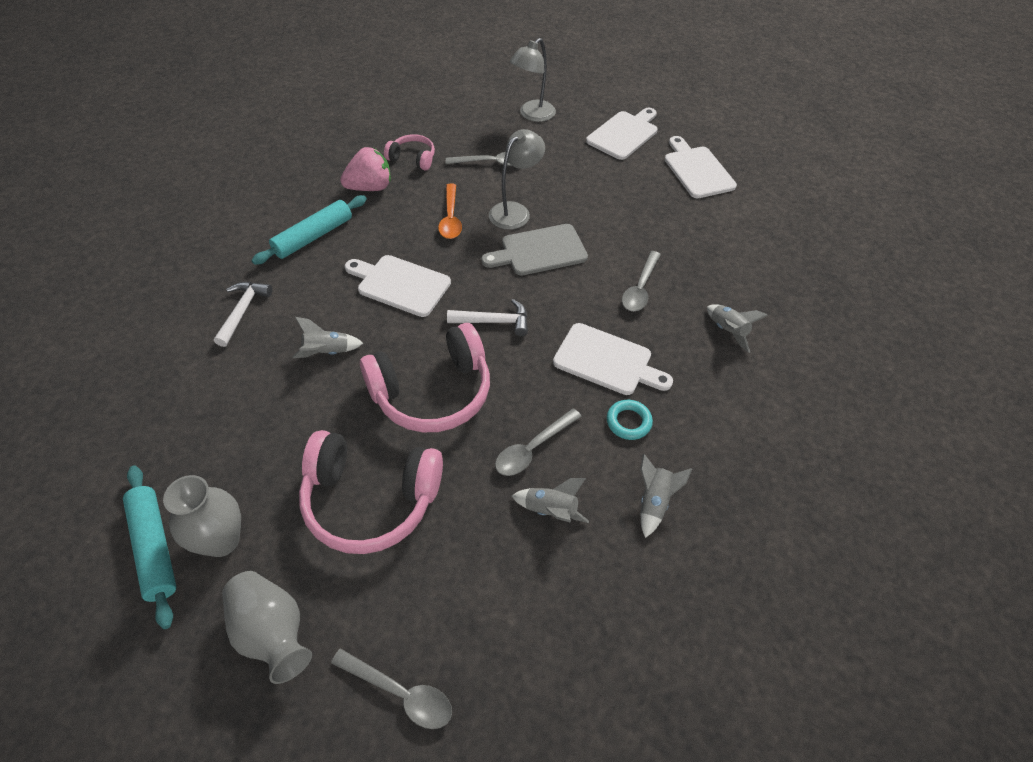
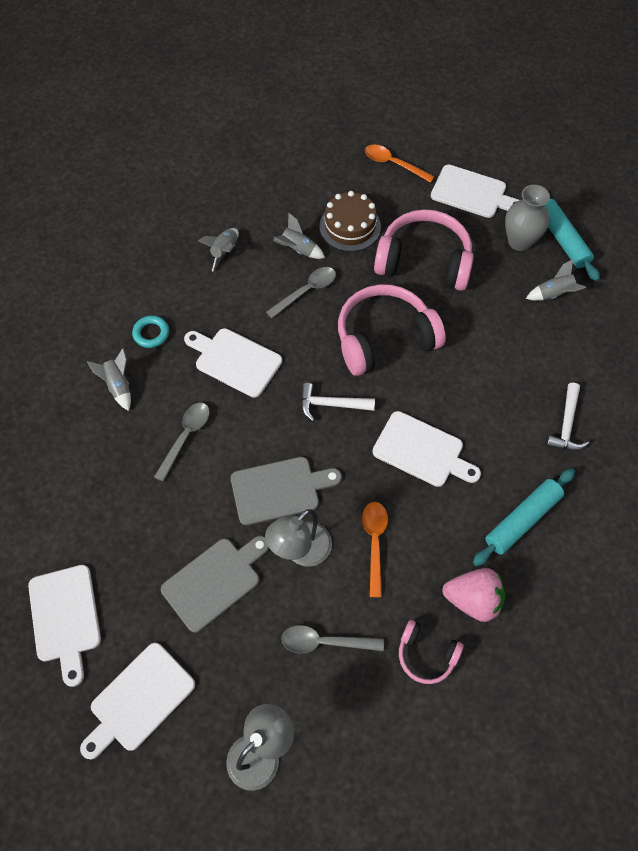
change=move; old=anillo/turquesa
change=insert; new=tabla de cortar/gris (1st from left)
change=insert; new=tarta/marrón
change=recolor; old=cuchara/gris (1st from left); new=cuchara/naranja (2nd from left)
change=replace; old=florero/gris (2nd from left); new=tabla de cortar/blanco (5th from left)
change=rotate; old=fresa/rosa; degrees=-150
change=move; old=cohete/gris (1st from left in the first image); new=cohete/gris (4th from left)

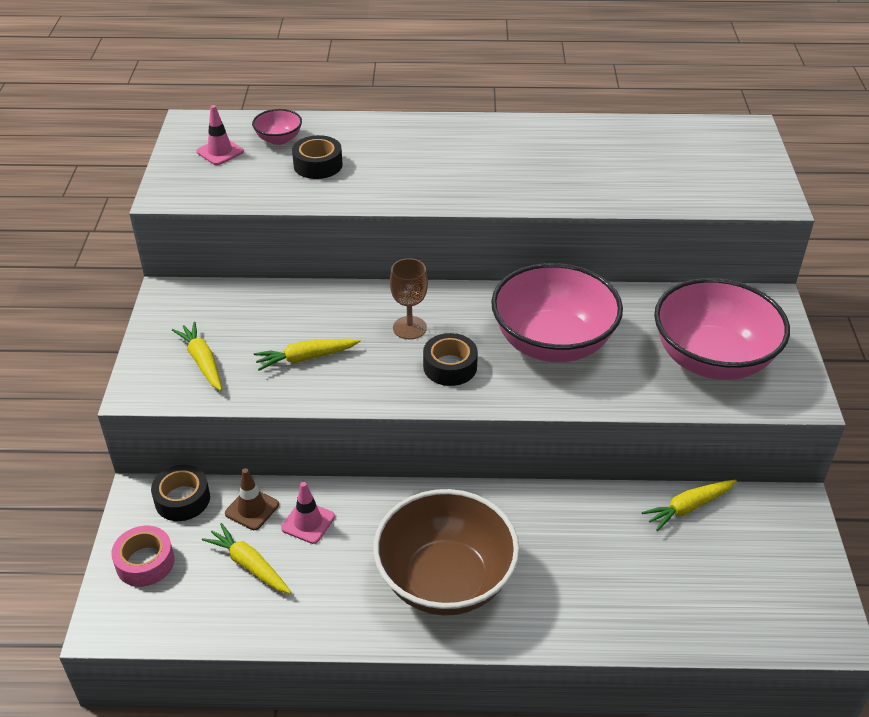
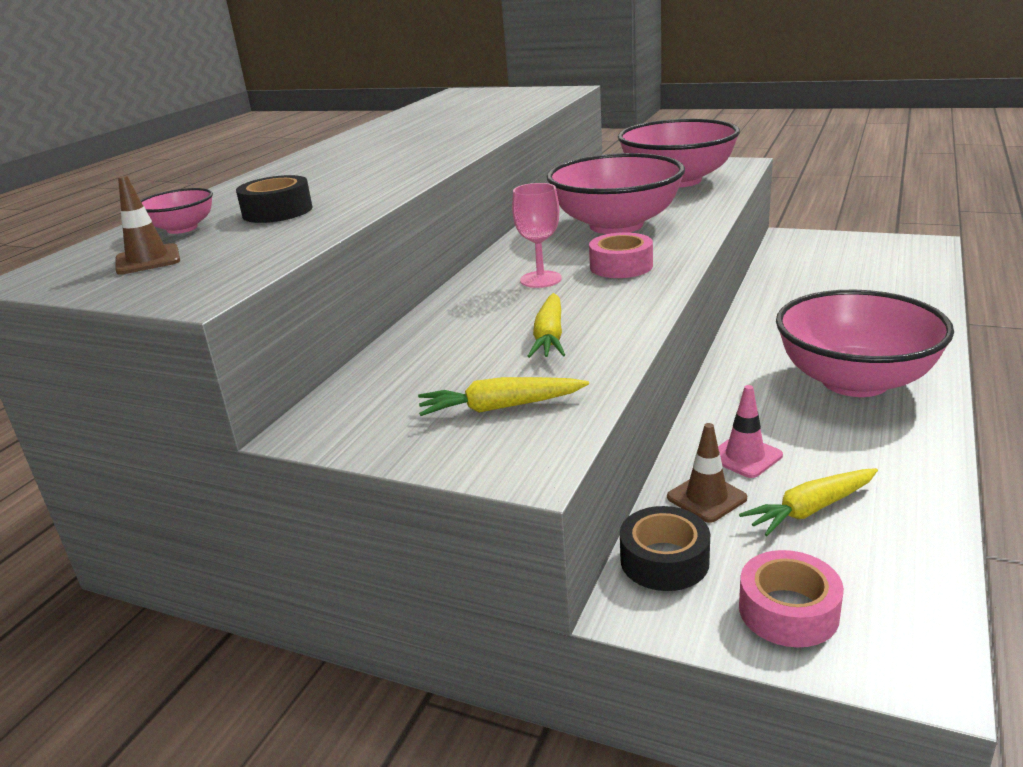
change=recolor; old=cono de tráfico/rosa (1st from left); new=cono de tráfico/marrón (1st from left)
change=recolor; old=copa/marrón; new=copa/rosa
change=recolor; old=cinta adhesiva/negro (3rd from left); new=cinta adhesiva/rosa (1st from left)
change=recolor; old=cuenco/marrón; new=cuenco/rosa (4th from left)
change=delete; old=zanahoria/amarillo (4th from left)

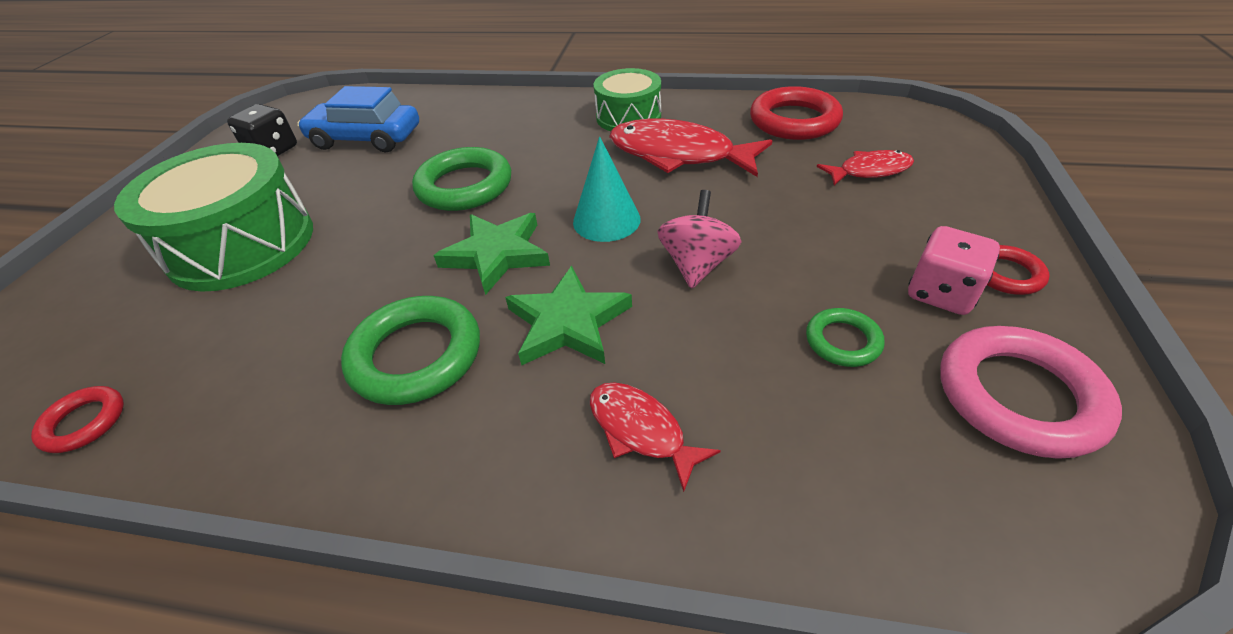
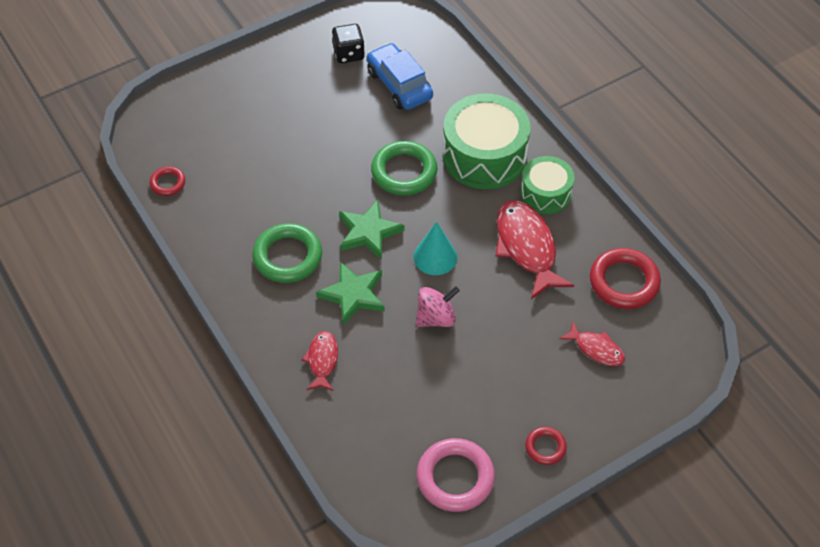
change=move; old=tambor/verde (1st from left)
change=delete; old=anillo/verde (3rd from left)
change=delete; old=dado/rosa

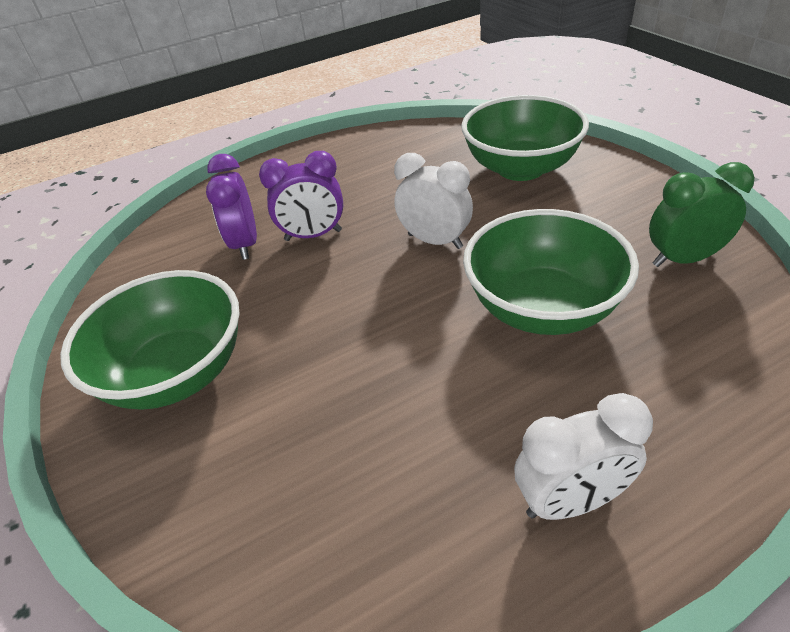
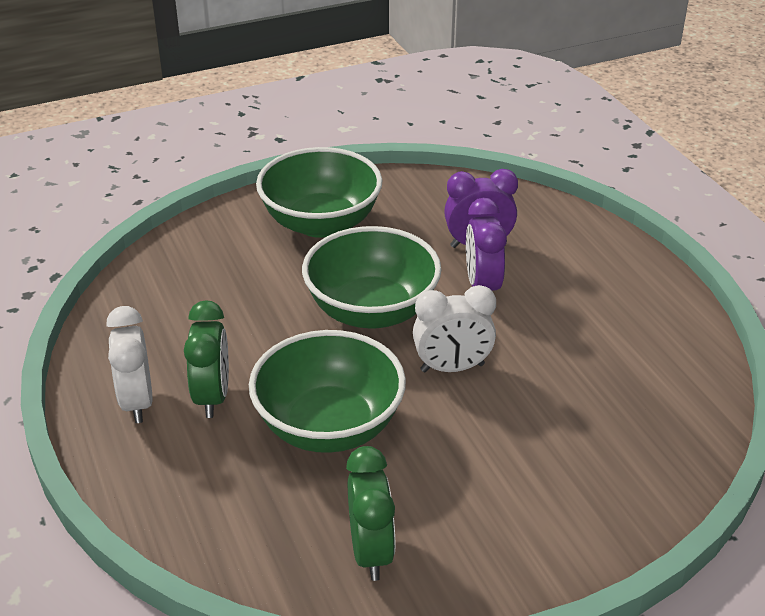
change=insert; new=despertador/verde (1st from left)
change=move; old=cuenco/verde (2nd from left in the first image); new=cuenco/verde (3rd from left)
change=rotate; old=despertador/blanco (1st from left in the first image); degrees=45

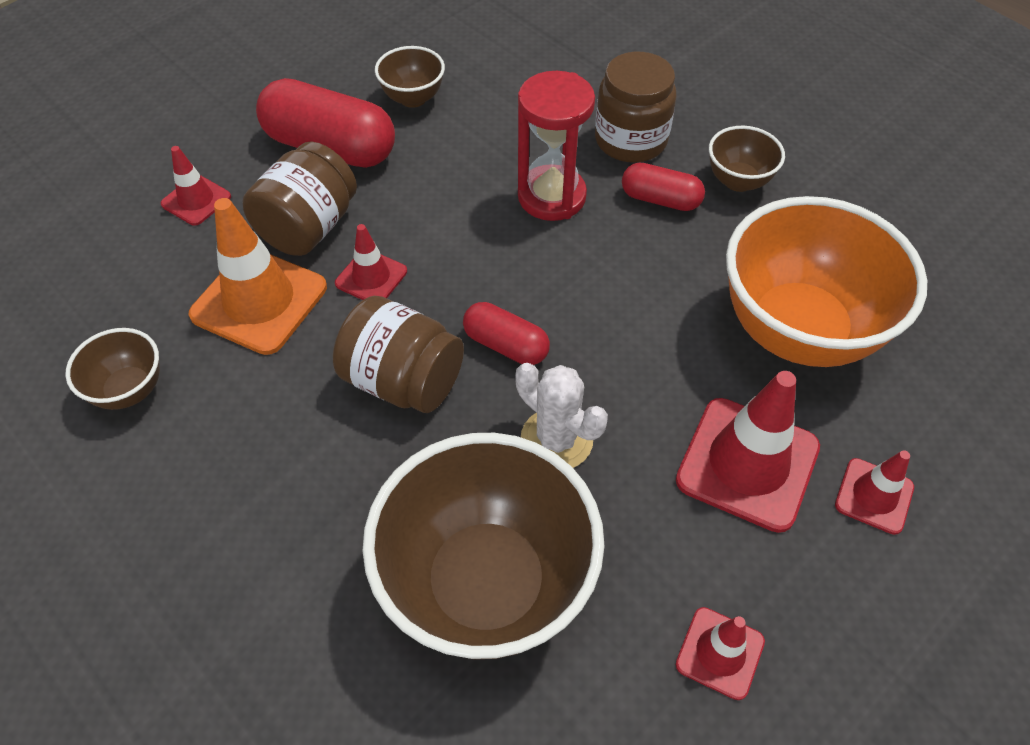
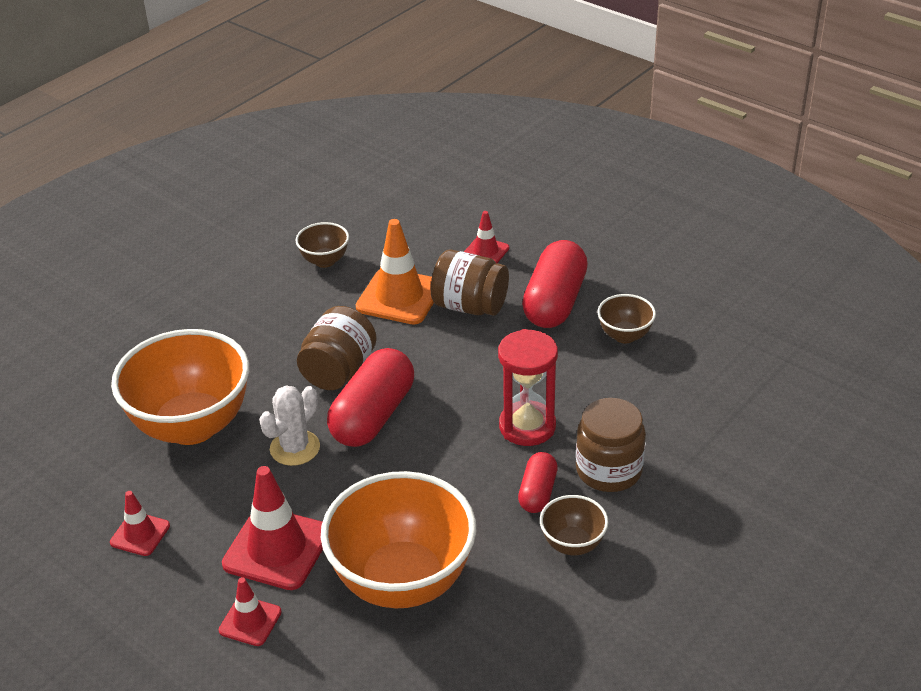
change=recolor; old=cuenco/marrón (3rd from left); new=cuenco/naranja (1st from left)
change=resize; old=cápsula/rojo (2nd from left in the first image); factor=1.82
change=delete; old=cono de tráfico/rojo (2nd from left)

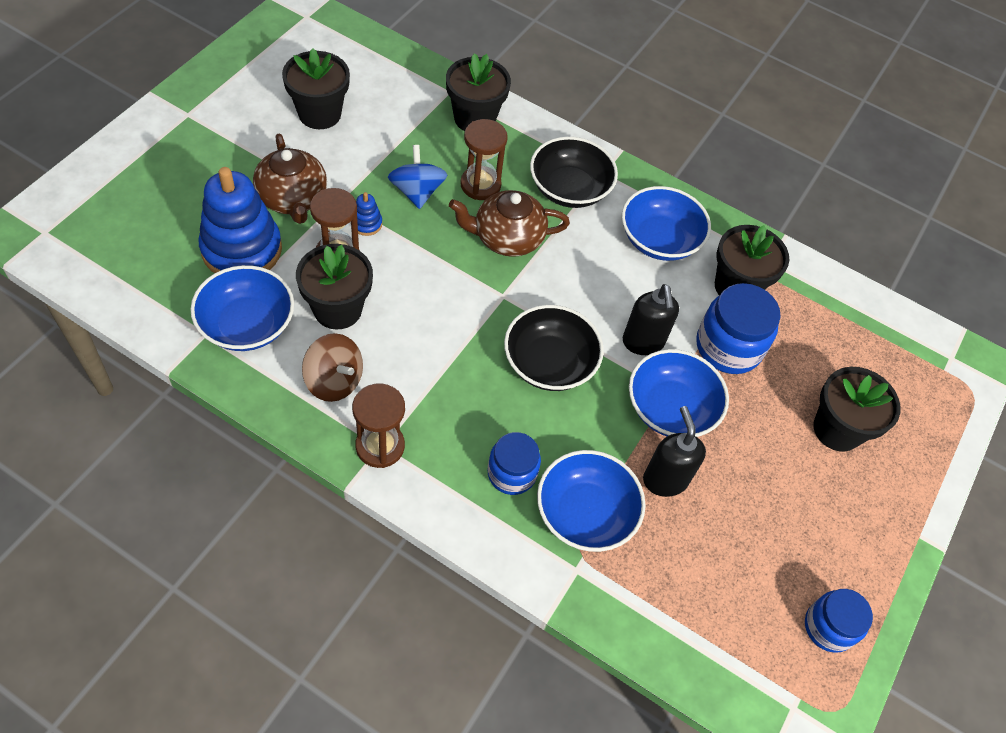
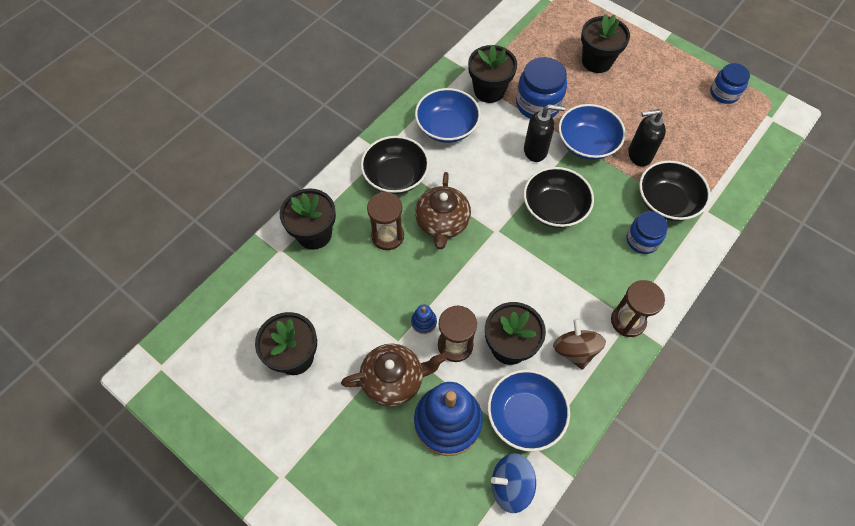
change=move; old=peonza/azul
change=rotate; old=peonza/marrón; degrees=-60
change=recolor; old=cuenco/azul (2nd from left); new=cuenco/negro (3rd from left)

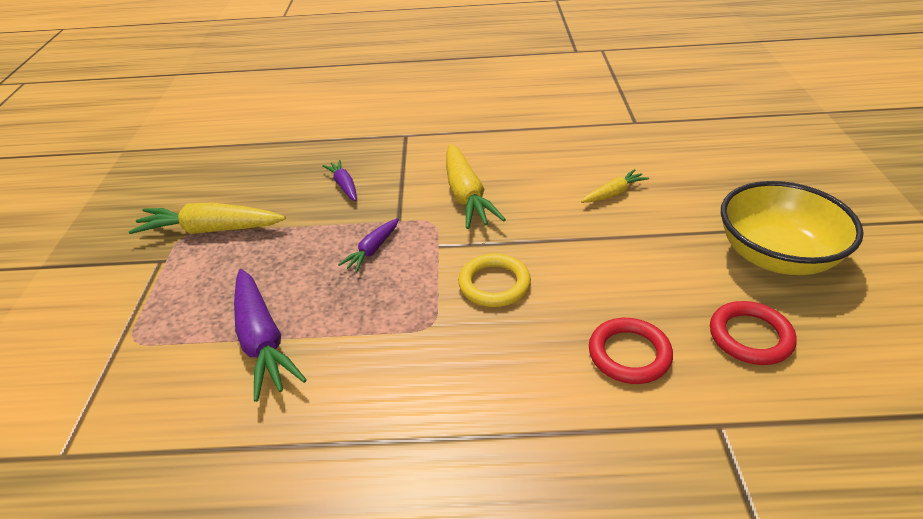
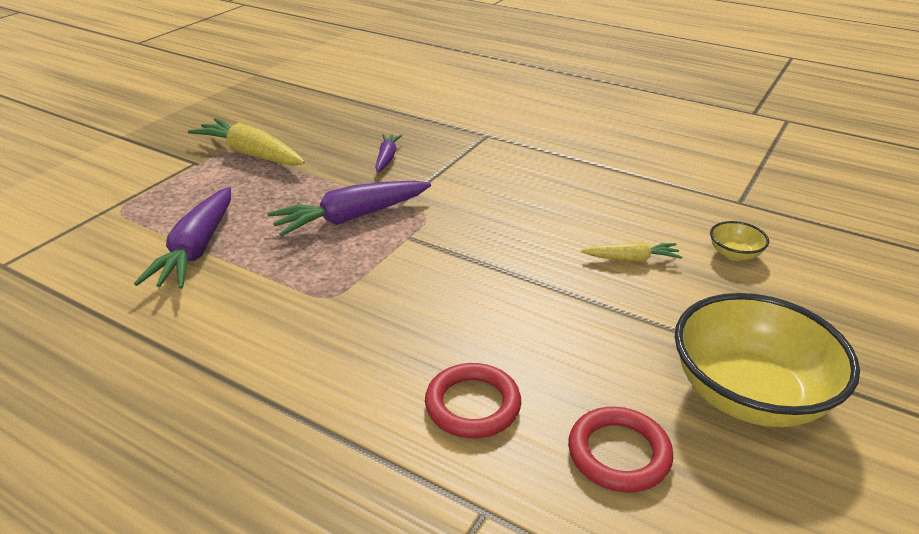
change=resize; old=zanahoria/morado (3rd from left in the first image); factor=1.84
change=insert; new=cuenco/amarillo (1st from left)
change=delete; old=zanahoria/amarillo (2nd from left)
change=delete; old=anillo/amarillo

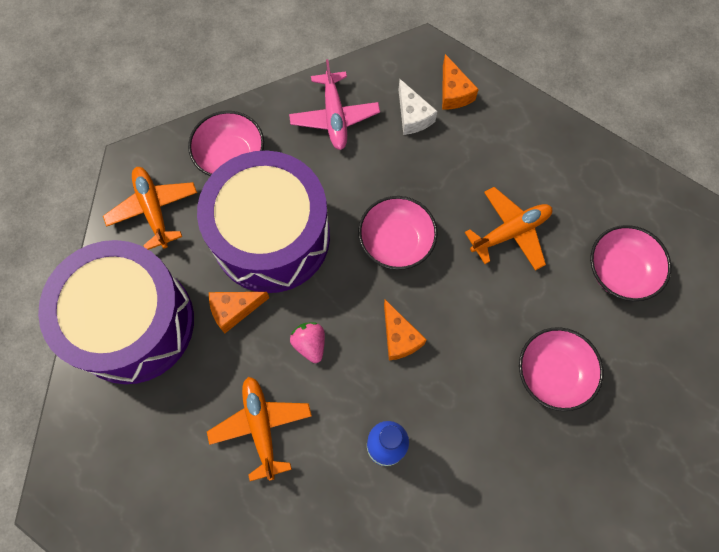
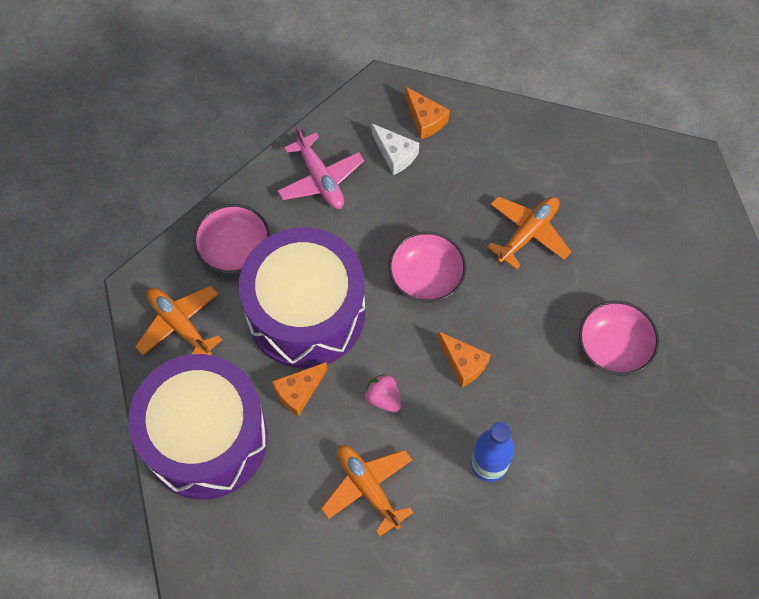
change=delete; old=cuenco/rosa (4th from left)

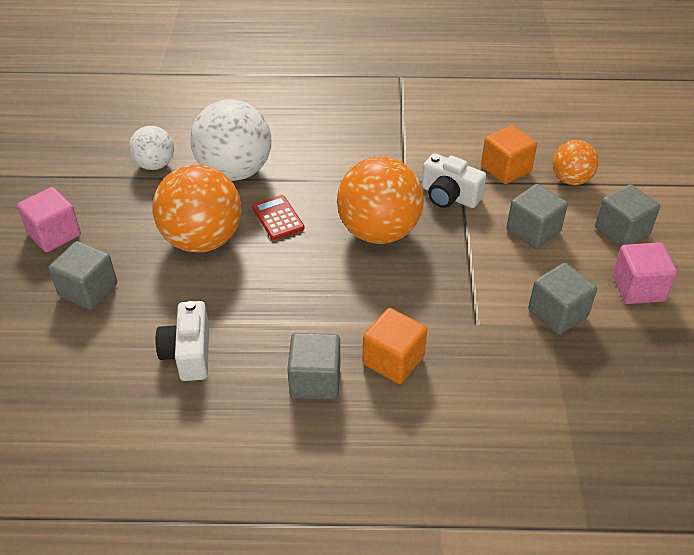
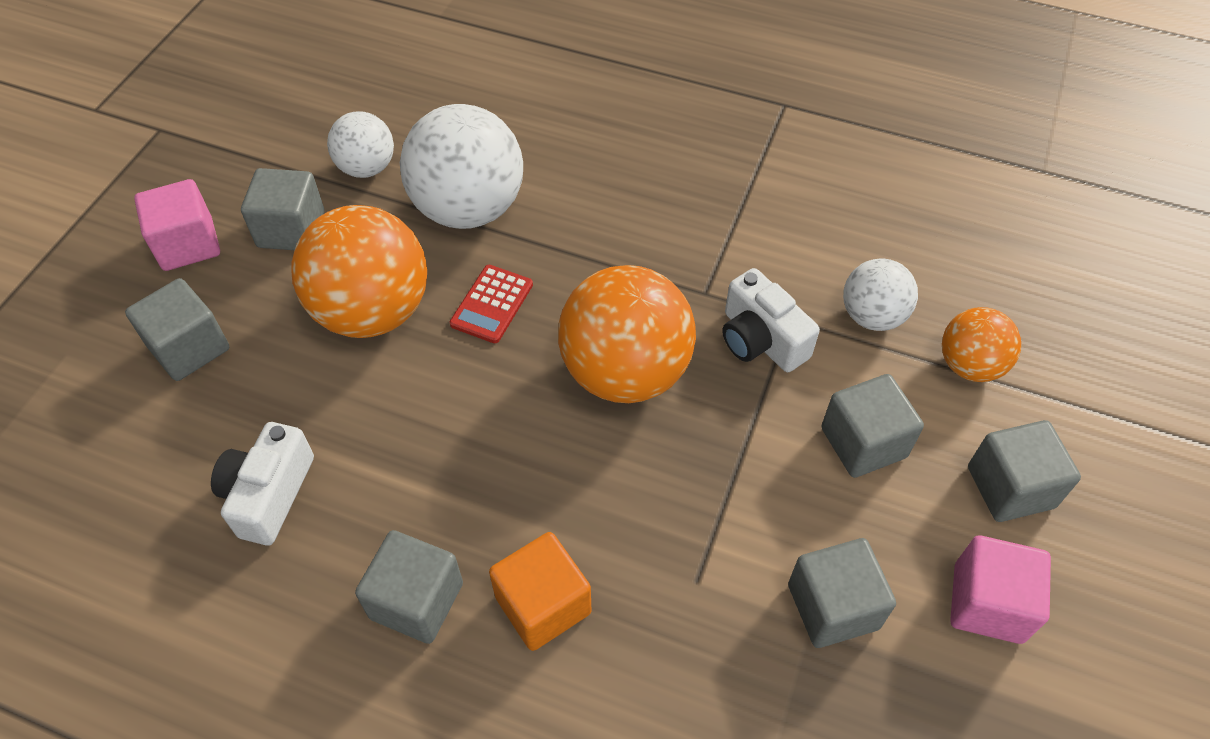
change=insert; new=cubo/gris (2nd from left)
change=rotate; old=calculadora/rojo; degrees=-150
change=replace; old=cubo/naranja (2nd from left); new=pelota/blanco (3rd from left)

